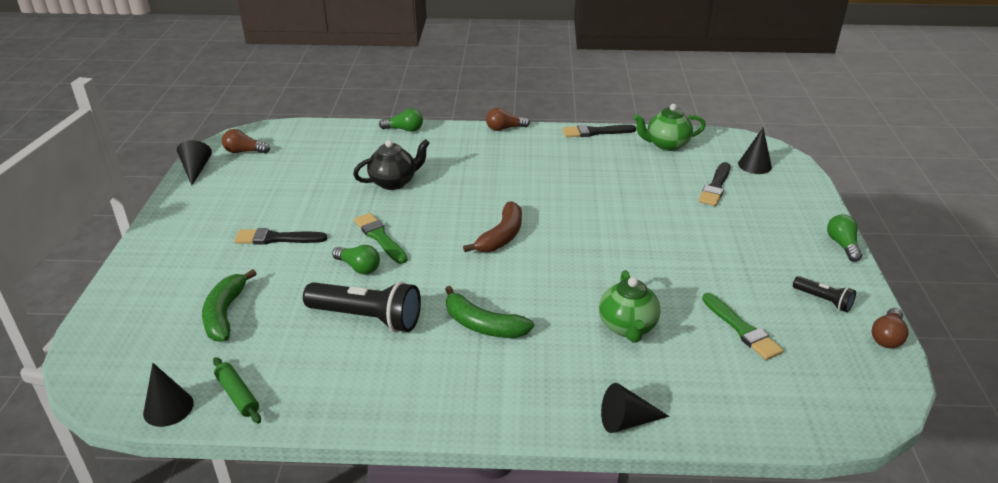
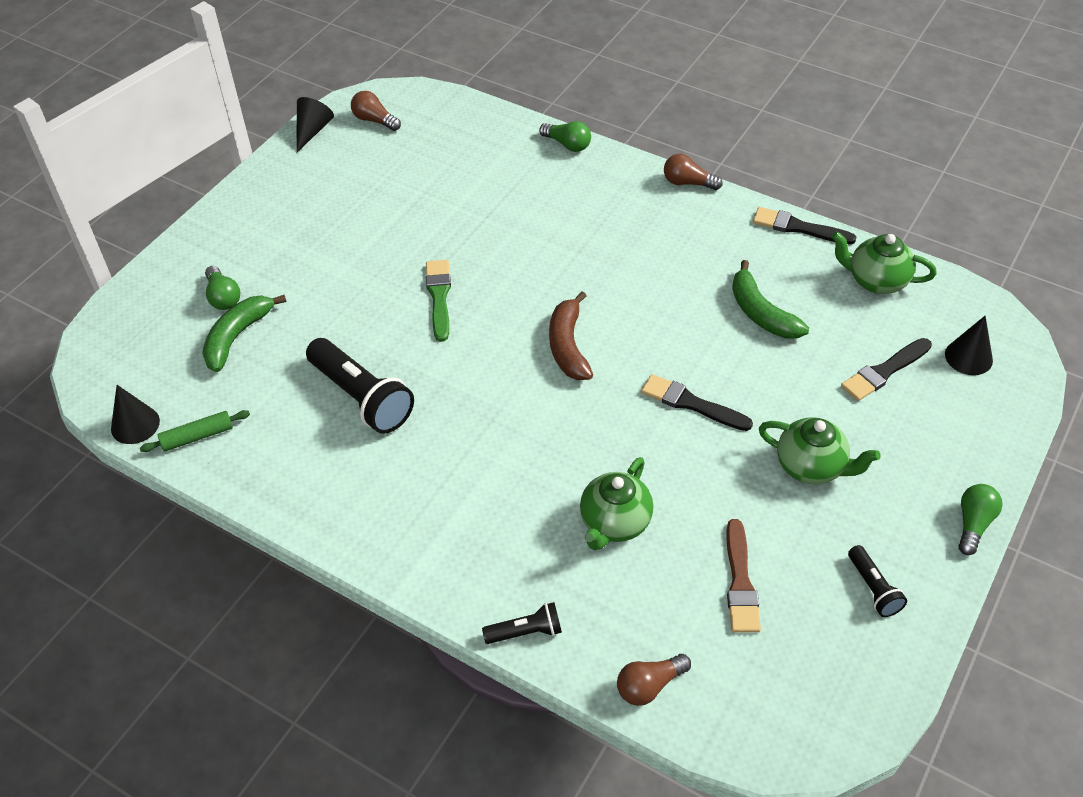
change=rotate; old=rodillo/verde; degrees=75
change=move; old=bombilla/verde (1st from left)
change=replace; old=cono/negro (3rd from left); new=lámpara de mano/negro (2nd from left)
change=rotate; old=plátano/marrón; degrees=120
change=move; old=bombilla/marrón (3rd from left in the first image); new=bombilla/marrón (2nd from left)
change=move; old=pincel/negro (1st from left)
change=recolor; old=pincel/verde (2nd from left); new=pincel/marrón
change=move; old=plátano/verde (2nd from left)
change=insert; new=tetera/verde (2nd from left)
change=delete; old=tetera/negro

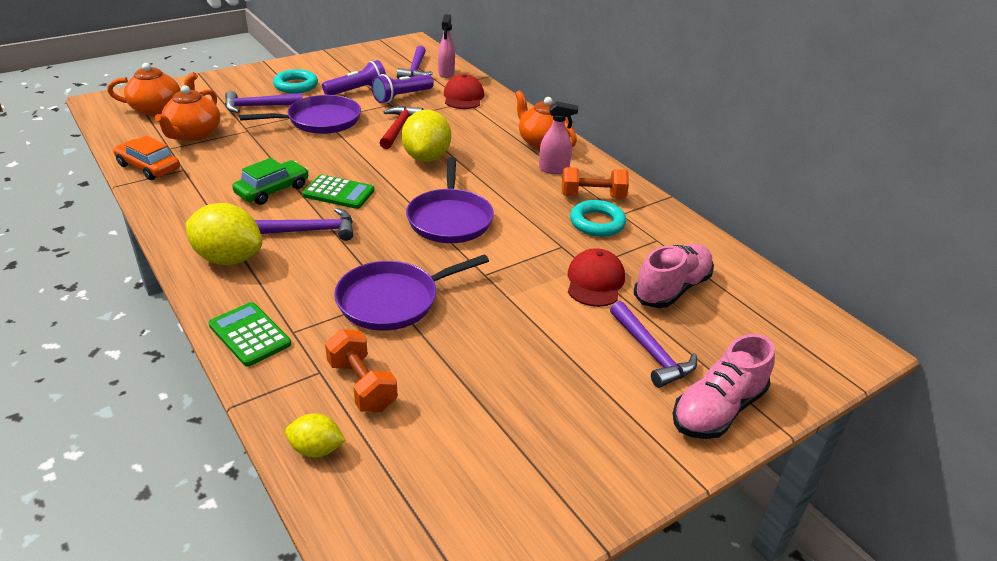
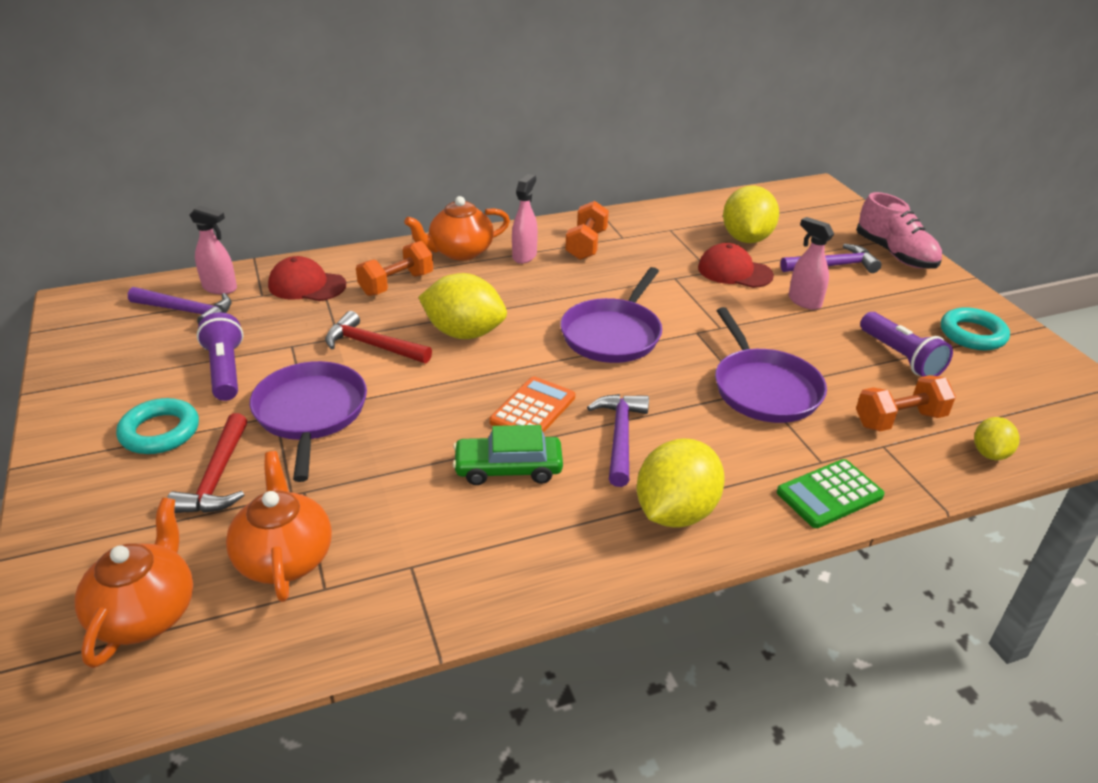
change=recolor; old=martillo/morado (1st from left); new=martillo/rojo (1st from left)
change=rotate; old=tetera/naranja (2nd from left); degrees=-135
change=insert; new=mancuerna/naranja (1st from left)
change=rotate; old=coche/verde; degrees=-60
change=recolor; old=calculadora/verde (2nd from left); new=calculadora/naranja
change=rotate; old=sartén/morado (3rd from left in the first image); degrees=105
change=replace; old=zapato/rosa (1st from left); new=limón/amarillo (3rd from left)
change=insert; new=pulverizador/rosa (3rd from left)
change=move; old=lámpara de mano/morado (2nd from left)
change=move; old=anillo/turquesa (2nd from left)
change=delete; old=coche/naranja

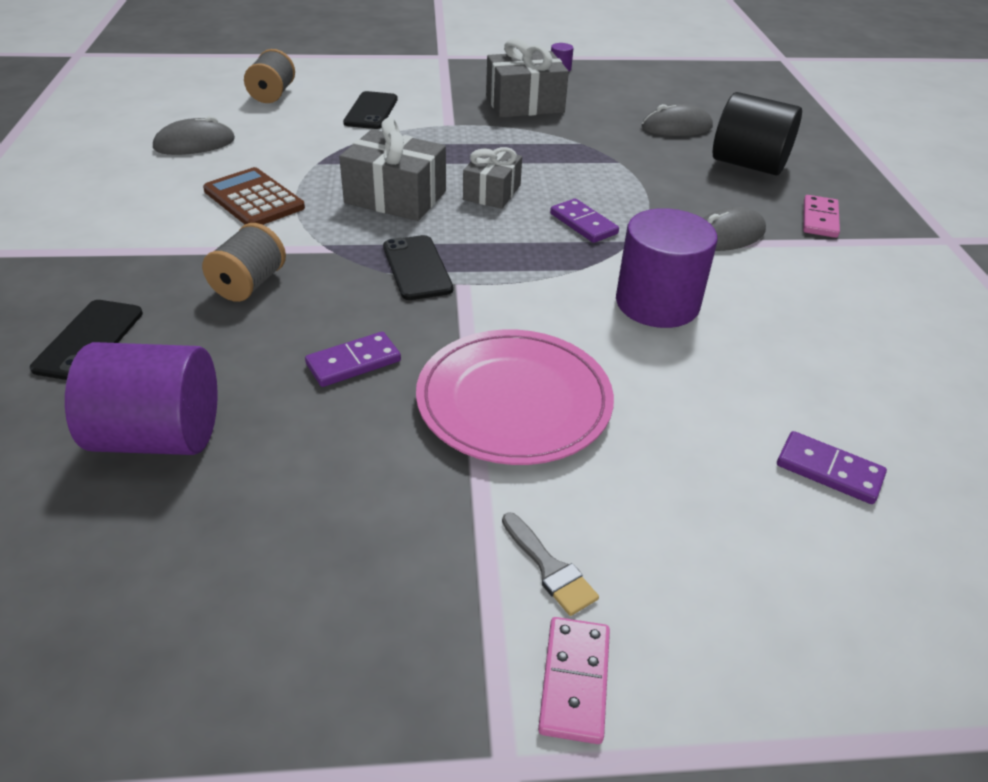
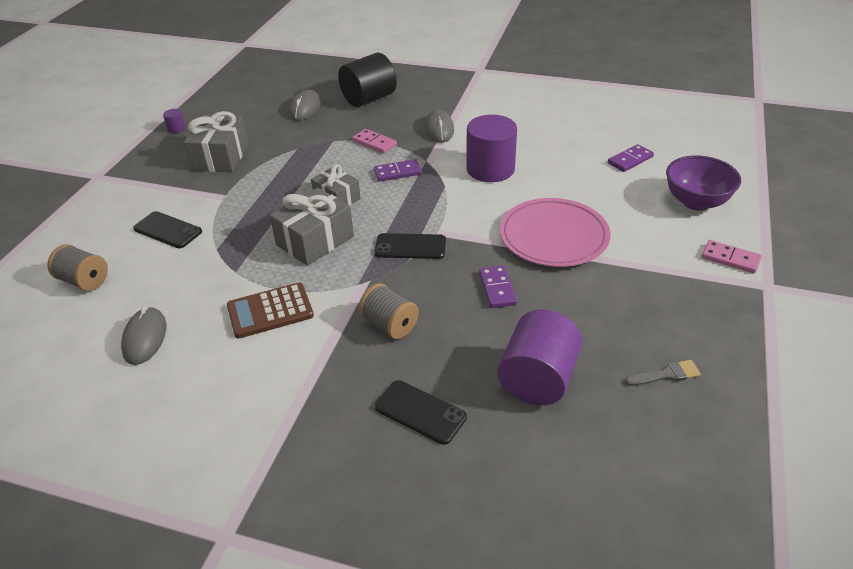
change=move; old=ficha de dominó/rosa (2nd from left in the first image); new=ficha de dominó/rosa (1st from left)
change=move; old=pincel/gris
change=insert; new=cuenco/morado

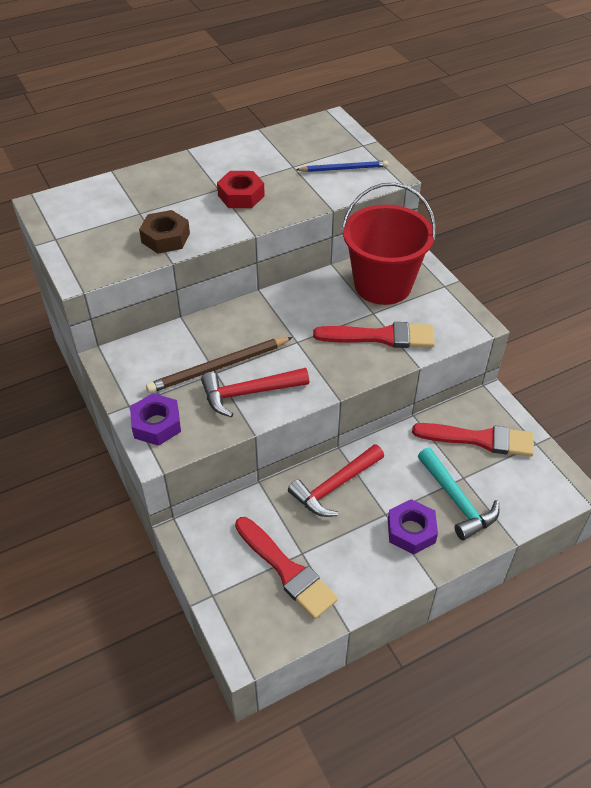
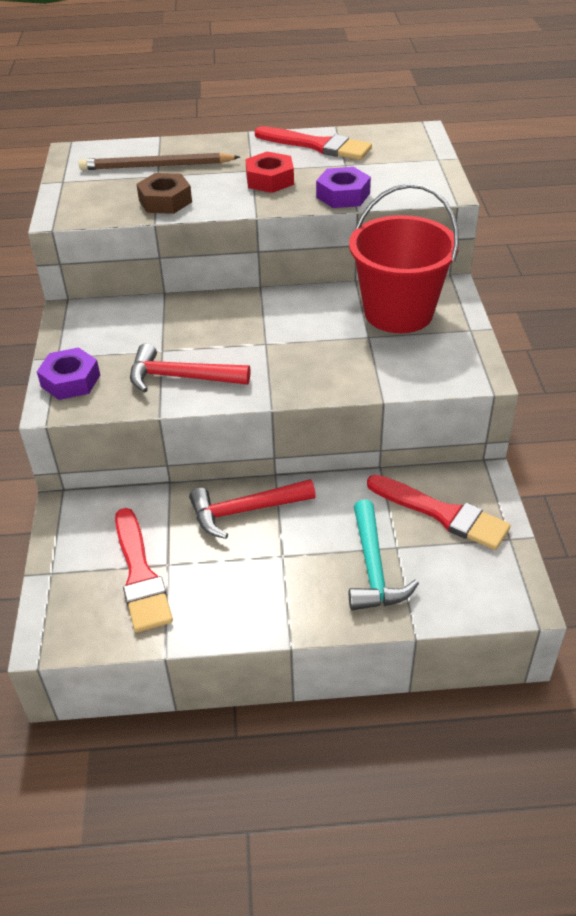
change=move; old=lápiz/marrón
change=move; old=pincel/rojo (2nd from left)
change=move; old=tuerca/morado (2nd from left)
change=delete; old=lápiz/azul

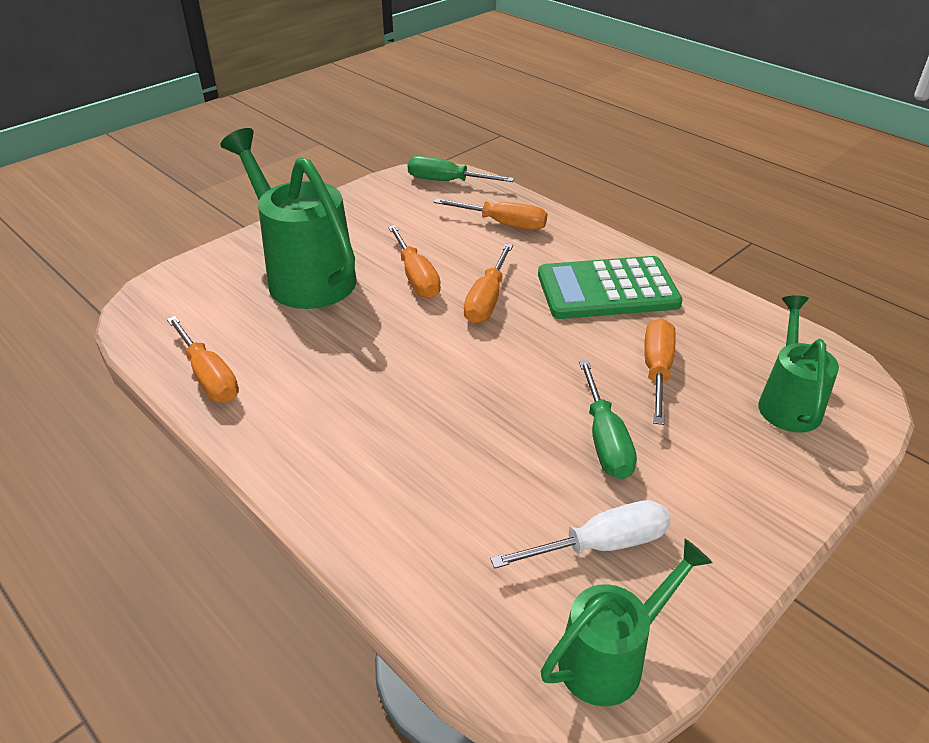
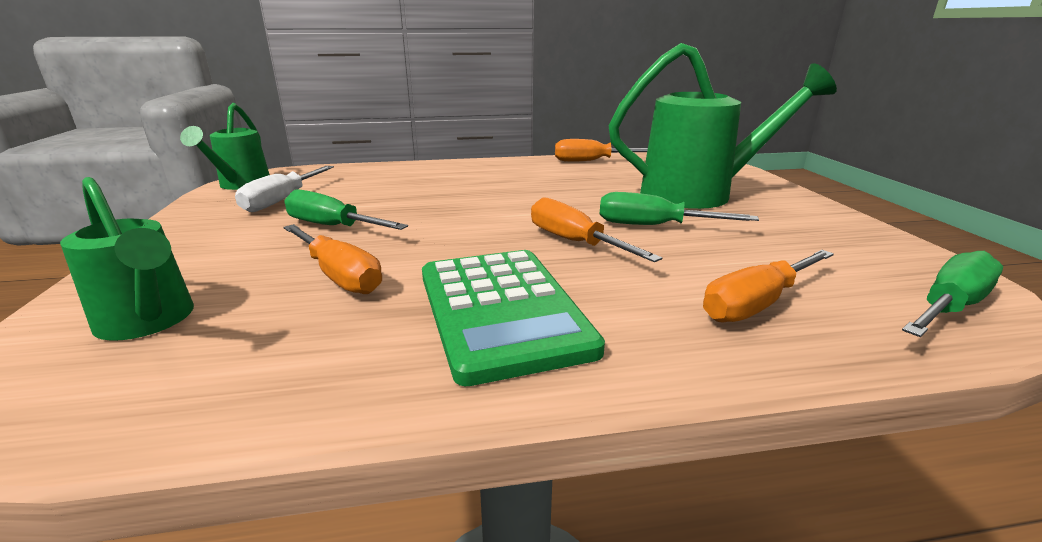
change=rotate; old=calculadora/verde; degrees=135
change=recolor; old=destornillador/naranja (2nd from left); new=destornillador/verde (2nd from left)

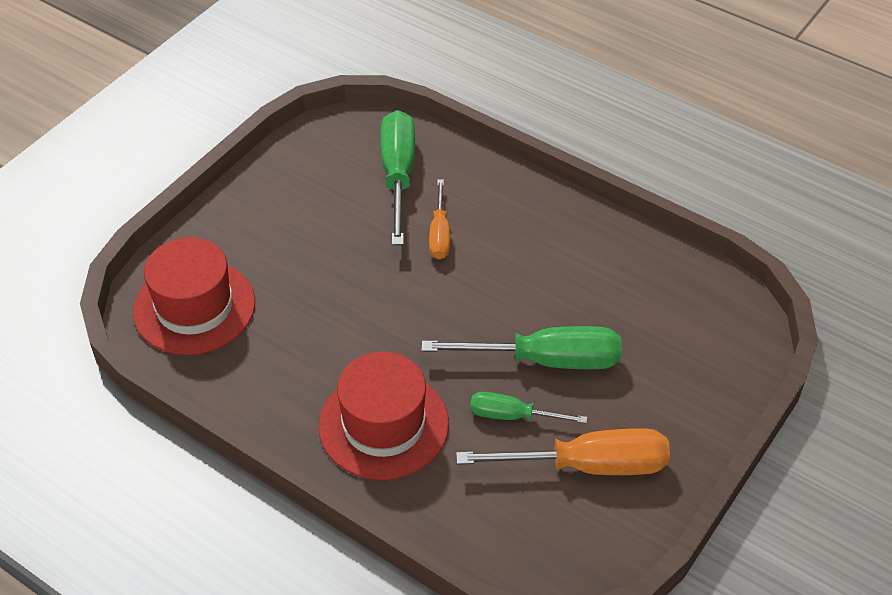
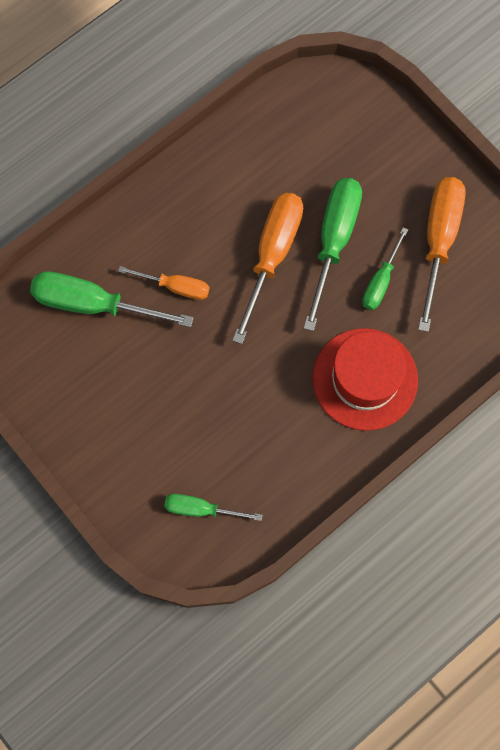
change=replace; old=sombrero/rojo (1st from left); new=destornillador/verde (2nd from left)
change=insert; new=destornillador/naranja (2nd from left)

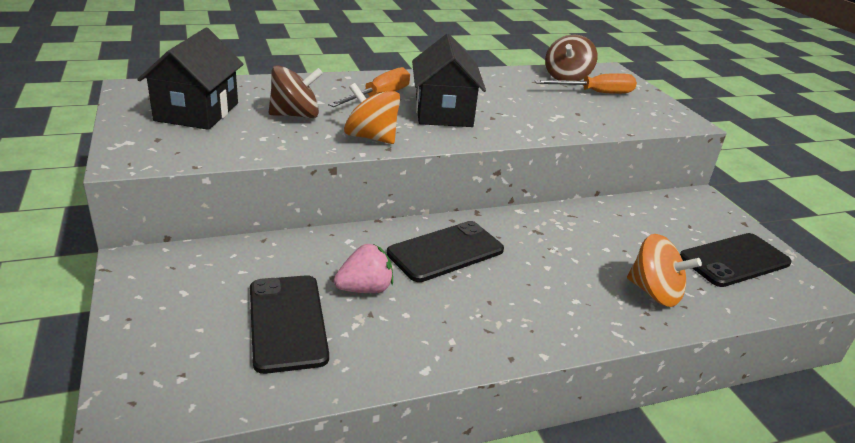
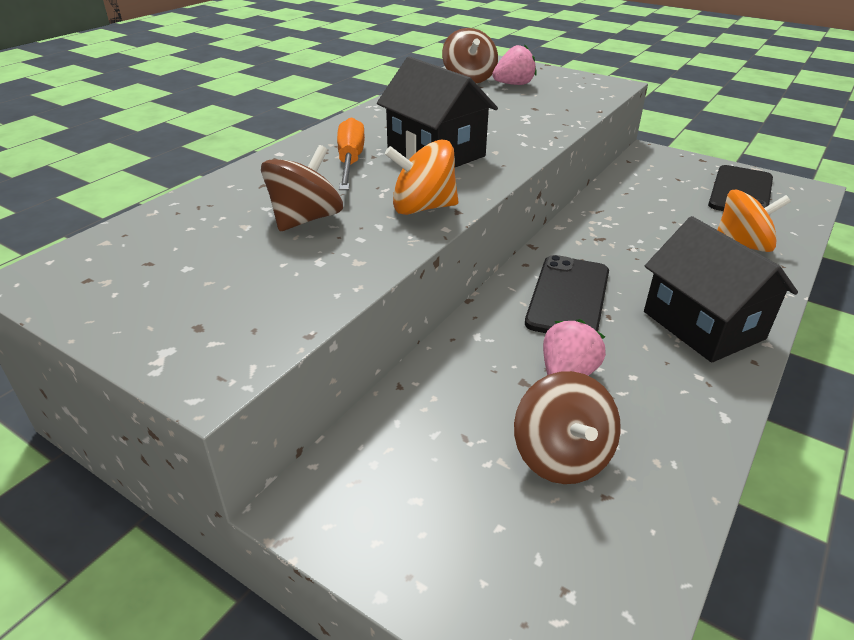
change=replace; old=destornillador/naranja (2nd from left); new=fresa/rosa (1st from left)
change=replace; old=móvil/negro (1st from left); new=peonza/marrón (3rd from left)
change=move; old=casa/negro (1st from left in the first image); new=casa/negro (2nd from left)

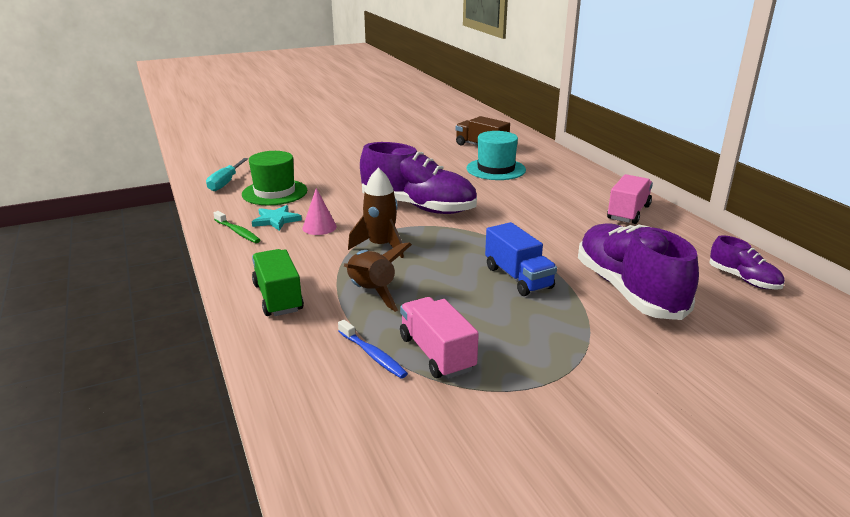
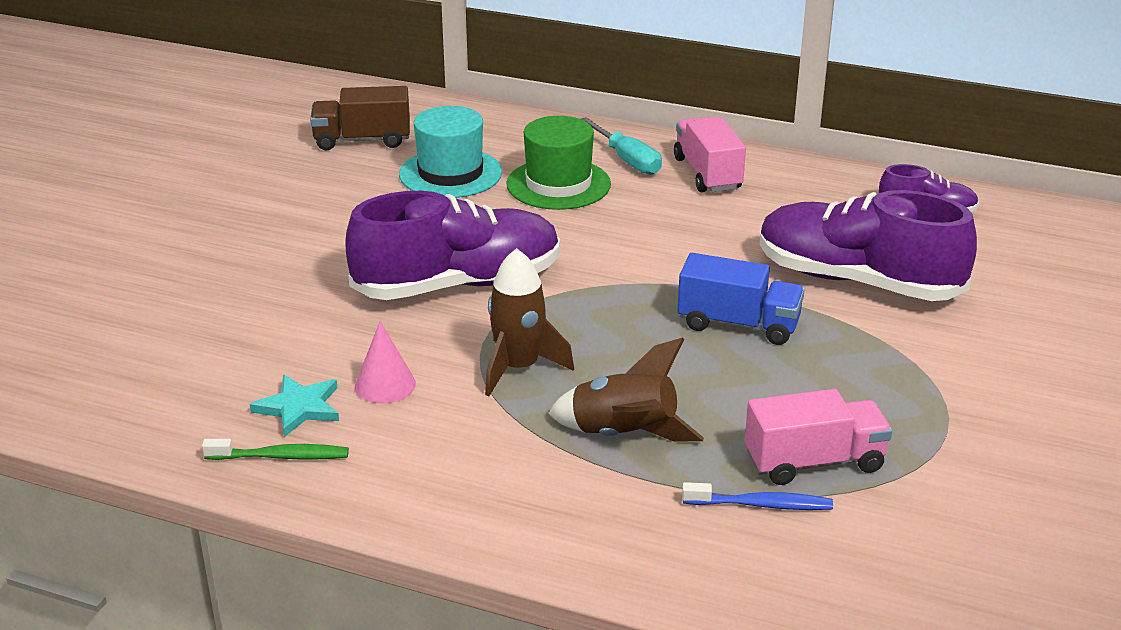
change=move; old=sombrero/verde
change=move; old=destornillador/turquesa
change=rotate; old=camión/rosa (1st from left in the first image); degrees=150
change=delete; old=camión/verde

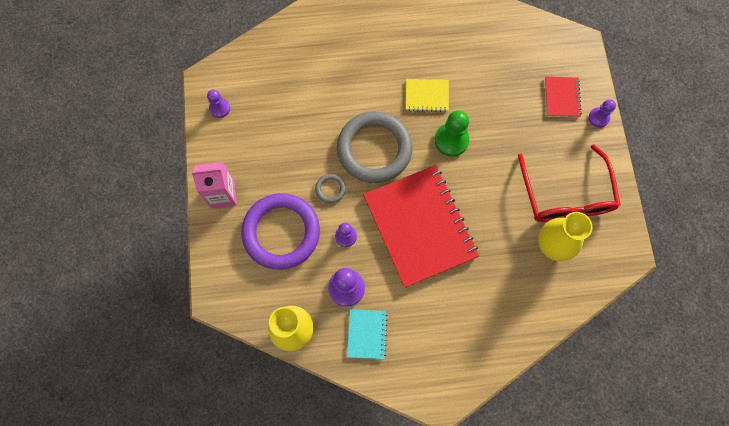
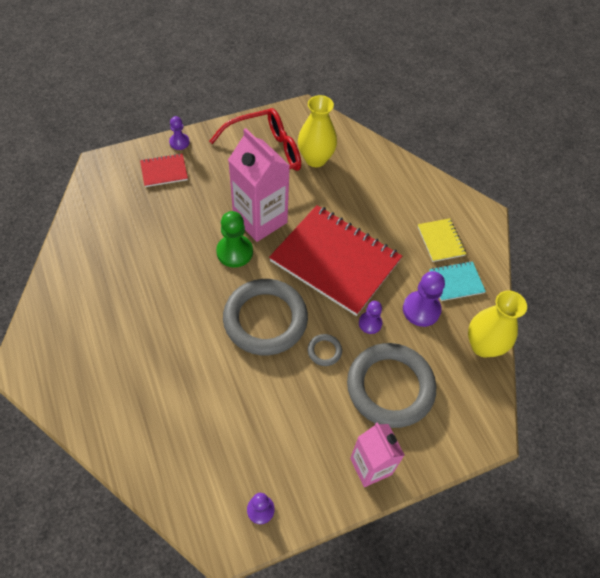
change=insert; new=cartón de leche/rosa (1st from left)
change=rotate; old=cuaderno/rojo (1st from left in the first image); degrees=75
change=recolor; old=anillo/morado; new=anillo/gris (3rd from left)
change=move; old=cuaderno/amarillo

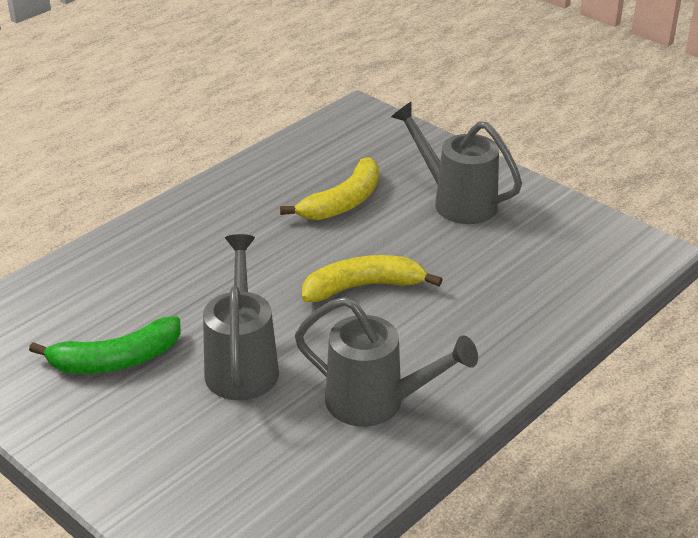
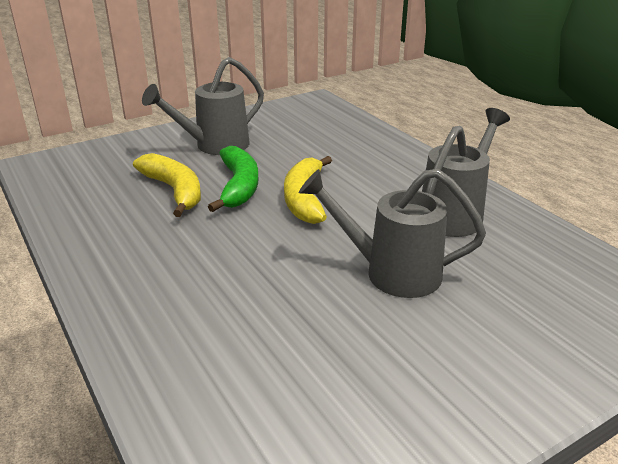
change=move; old=plátano/verde

